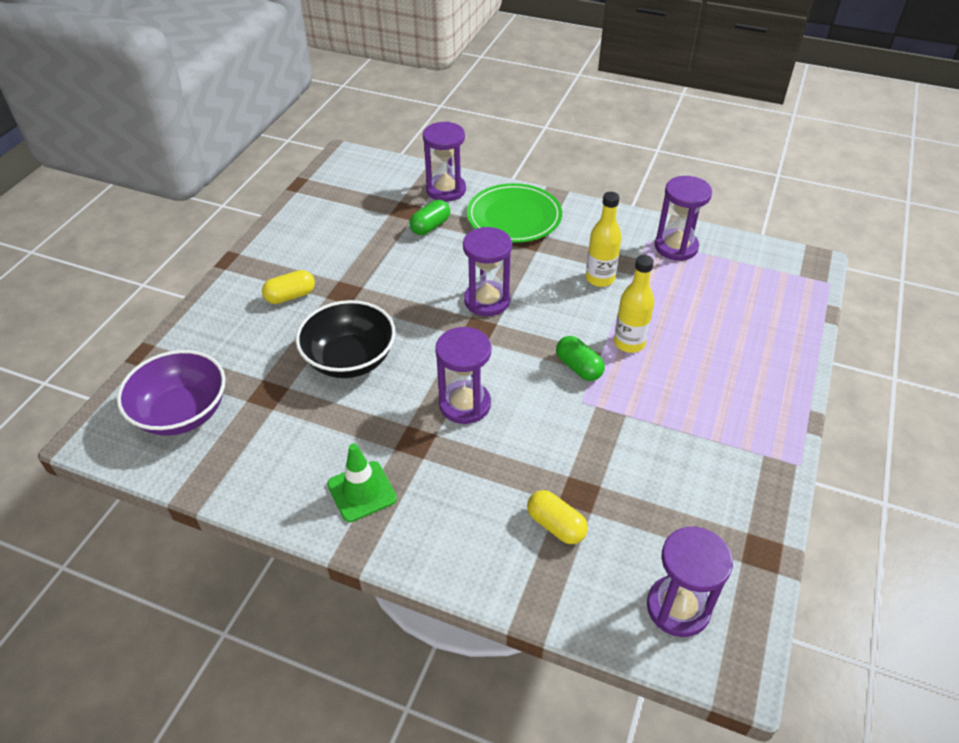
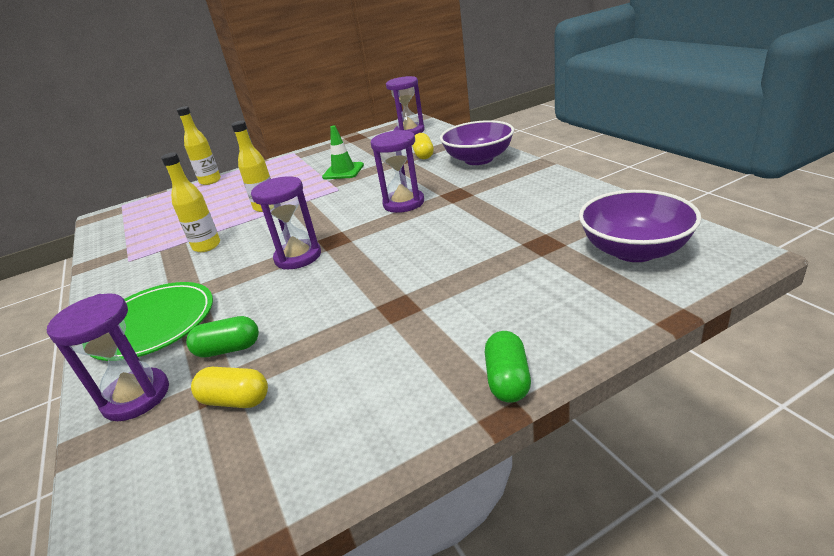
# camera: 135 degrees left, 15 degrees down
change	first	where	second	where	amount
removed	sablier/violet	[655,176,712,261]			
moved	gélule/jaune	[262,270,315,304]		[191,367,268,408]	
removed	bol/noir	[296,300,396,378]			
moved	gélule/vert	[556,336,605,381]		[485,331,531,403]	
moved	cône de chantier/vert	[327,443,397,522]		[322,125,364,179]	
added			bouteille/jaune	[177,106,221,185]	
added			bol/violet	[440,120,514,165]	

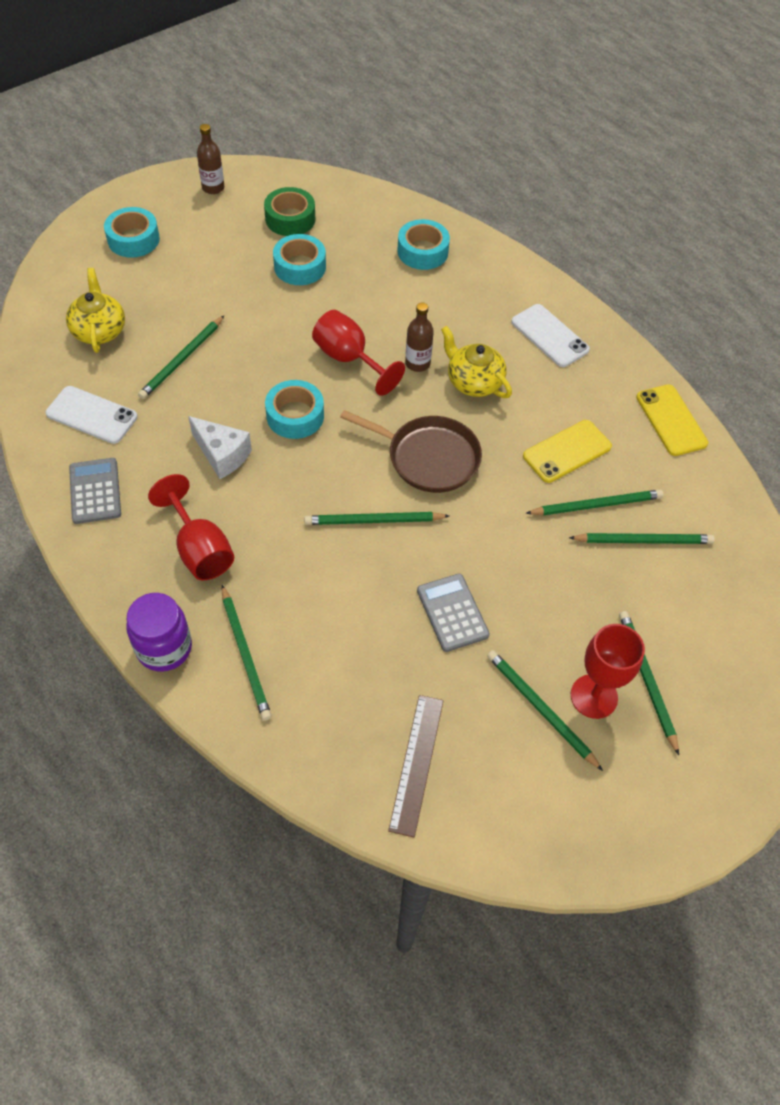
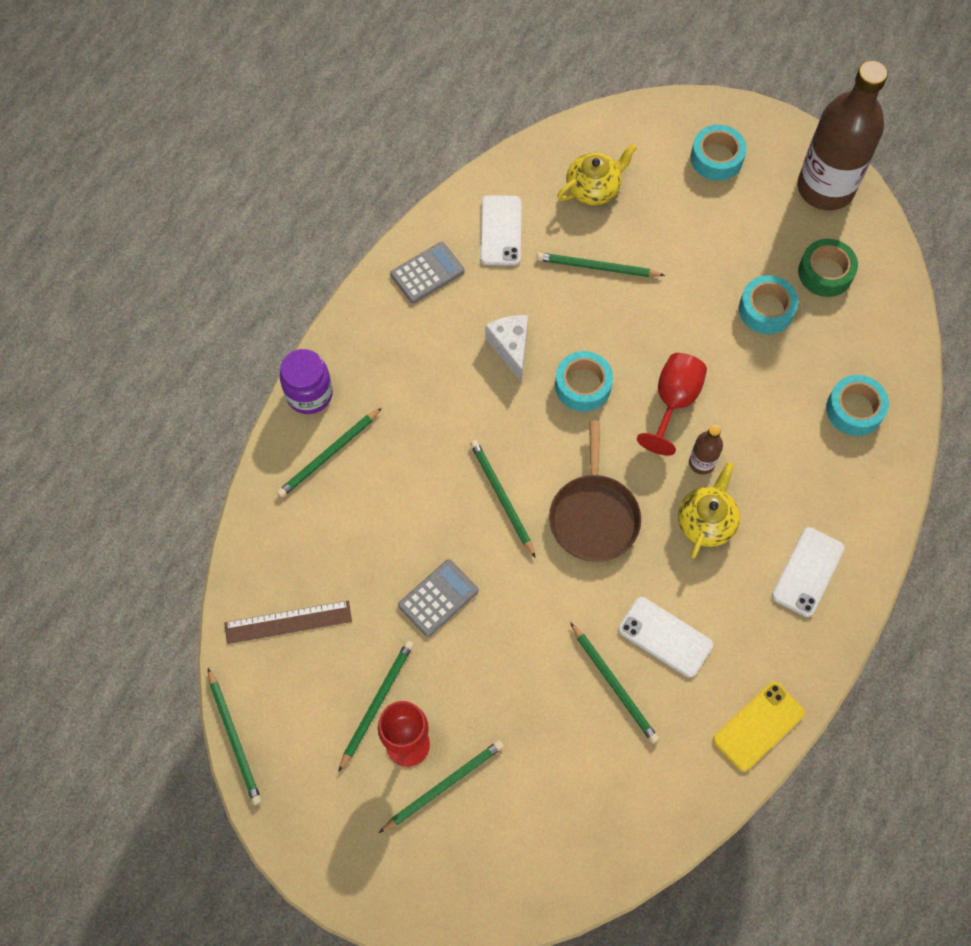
# camera: 70 degrees right, 10 degrees up
change	first	where	second	where	amount
resized	bouteille/marron	[197,124,224,194]		[798,61,888,211]	x2.39
turned	fromage/blanc	[188,416,252,479]		[485,315,528,382]	150 degrees clockwise
recoloured	téléphone/jaune	[523,420,612,483]	téléphone/blanc	[618,597,713,678]	
removed	verre à pied/rouge	[148,474,234,580]			
moved	crayon/vert	[569,533,715,544]		[208,668,261,805]	

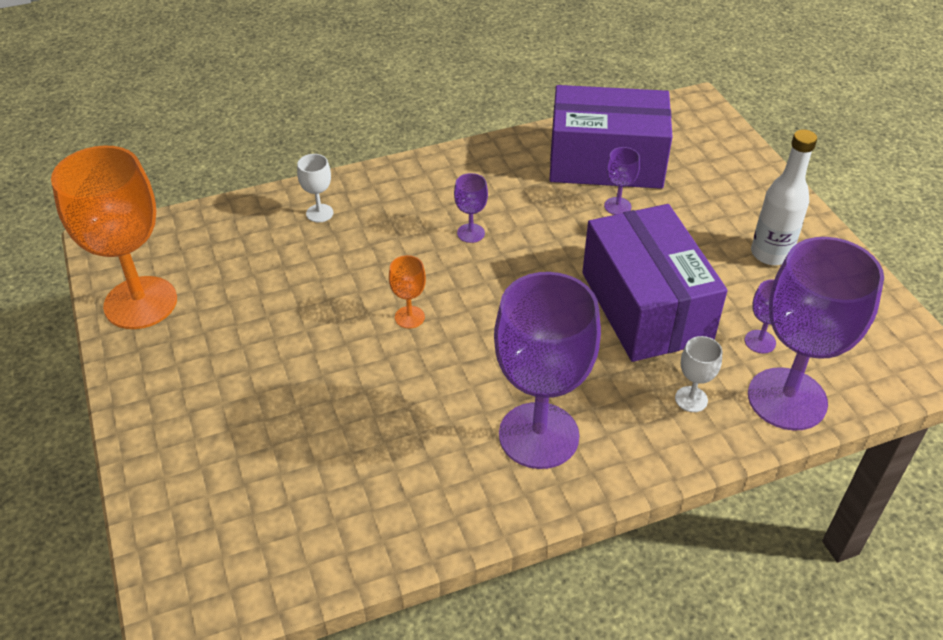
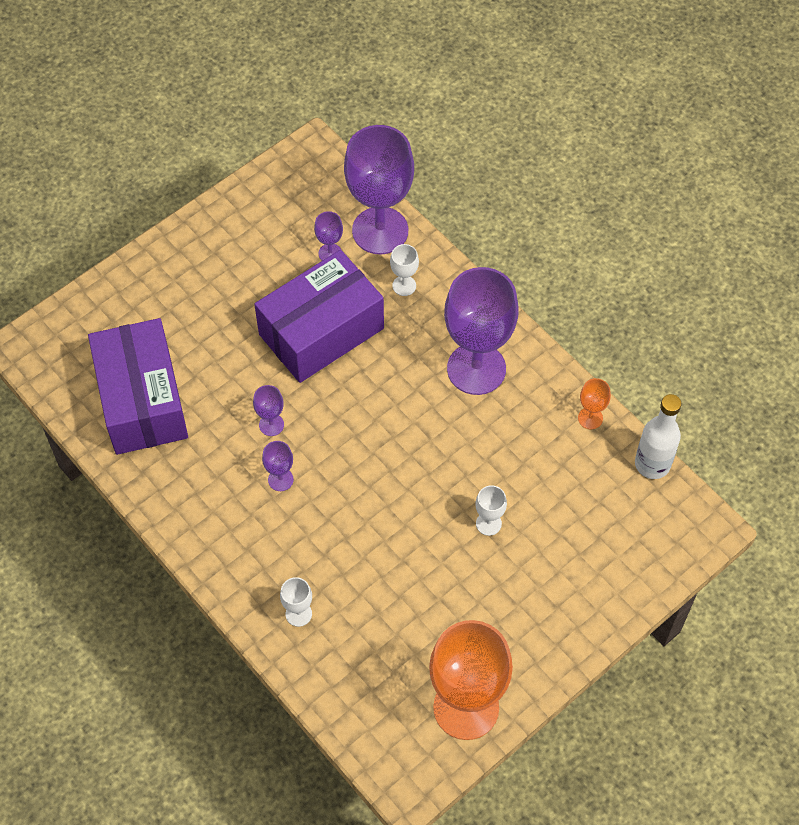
# camera: 110 degrees left, 15 degrees up
change	first	where	second	where	amount
moved	bouteille/blanc	[751,129,817,265]		[635,394,682,479]	
moved	verre à pied/violet	[604,147,640,215]		[253,385,284,436]	
moved	verre à pied/orange	[389,255,426,329]		[578,378,611,429]	
added			verre à pied/blanc	[475,485,507,536]	

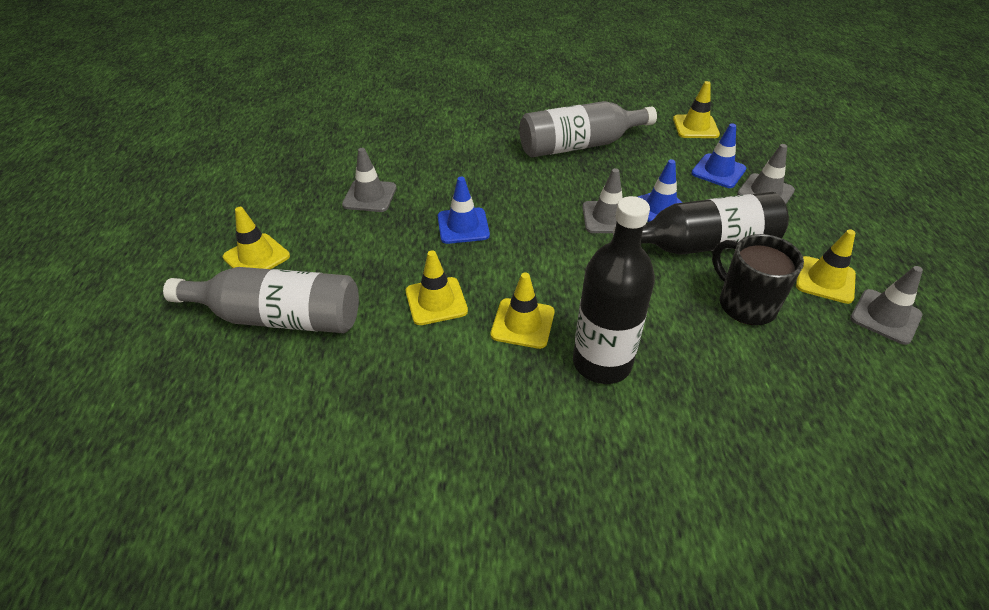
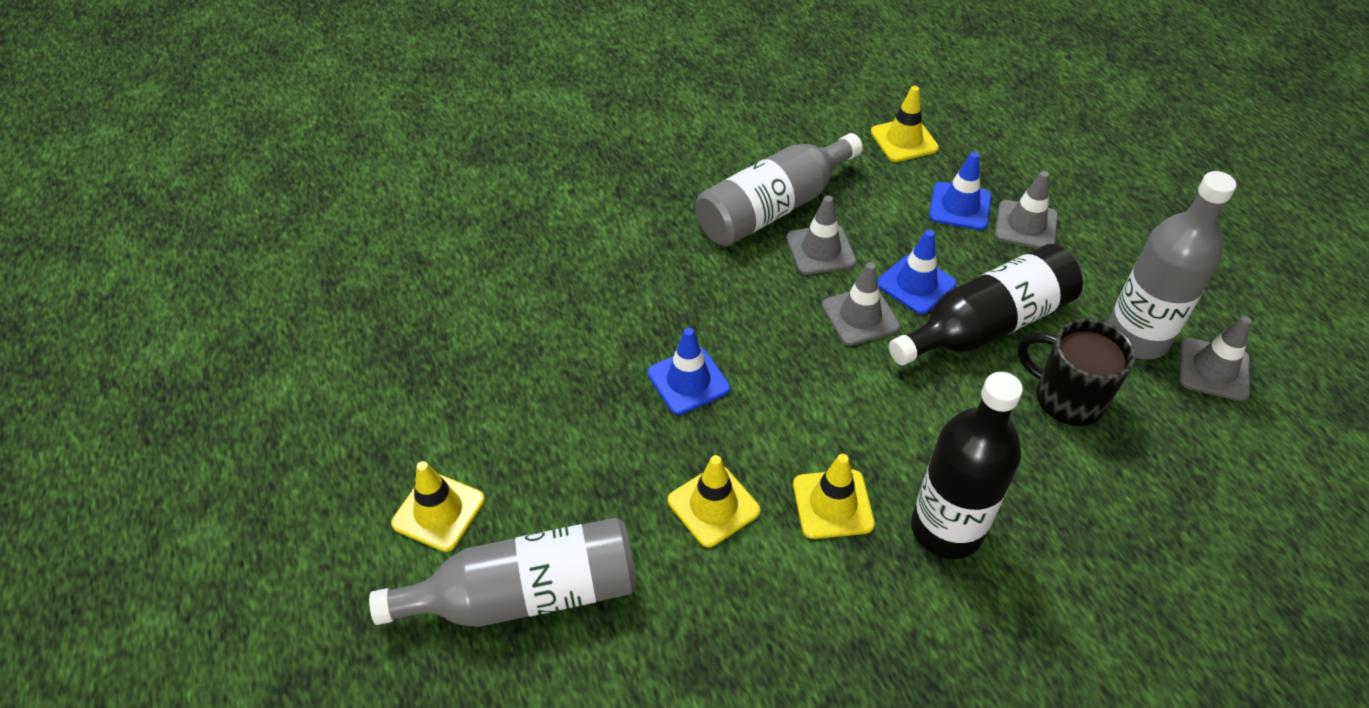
# camera: 20 degrees left, 5 degrees up
change	first	where	second	where	amount
moved	cône de chantier/gris	[342,148,396,212]		[786,195,857,275]	
replaced	cône de chantier/jaune	[796,229,856,304]	bouteille/gris	[1107,171,1236,360]	

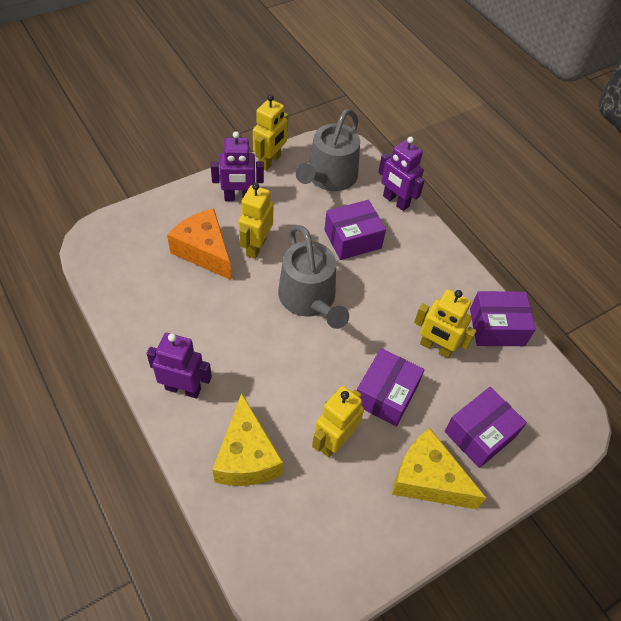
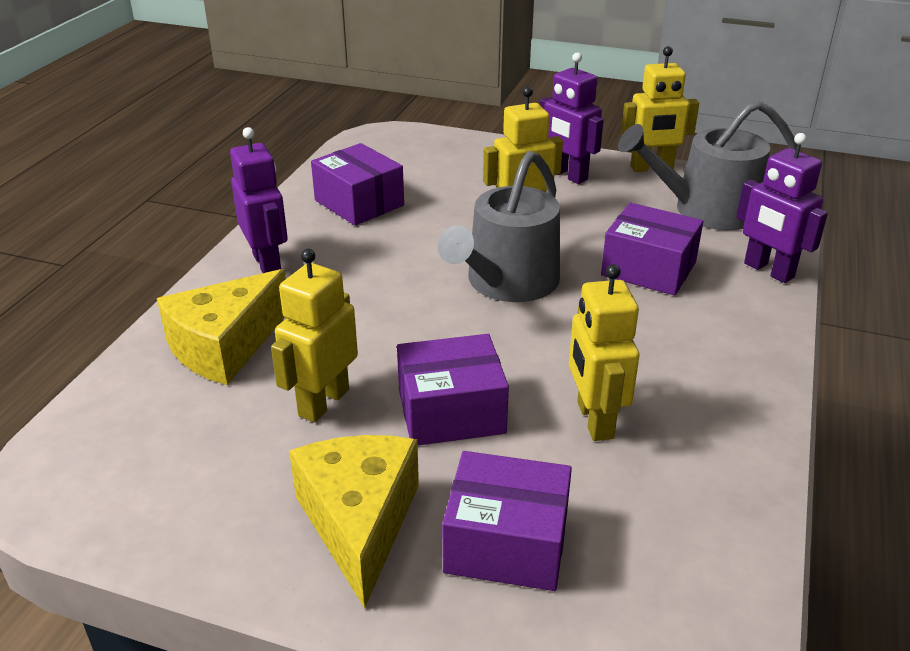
# camera: 55 degrees right, 20 degrees down
change	first	where	second	where	amount
turned	robot/violet	[378,137,425,211]		[736,133,828,283]	45 degrees counterclockwise
removed	fromage/orange	[167,209,231,280]			
moved	boîte/violet	[470,291,536,346]		[311,143,404,225]	
turned	robot/jaune	[312,386,364,457]		[271,249,358,422]	60 degrees counterclockwise

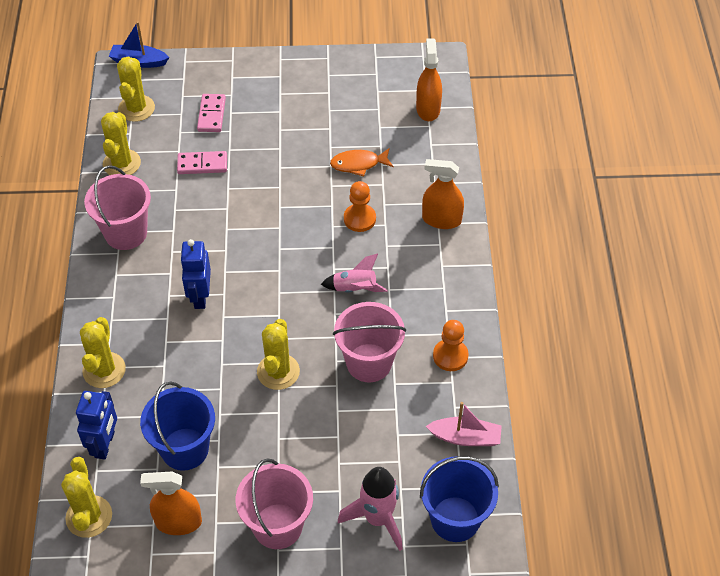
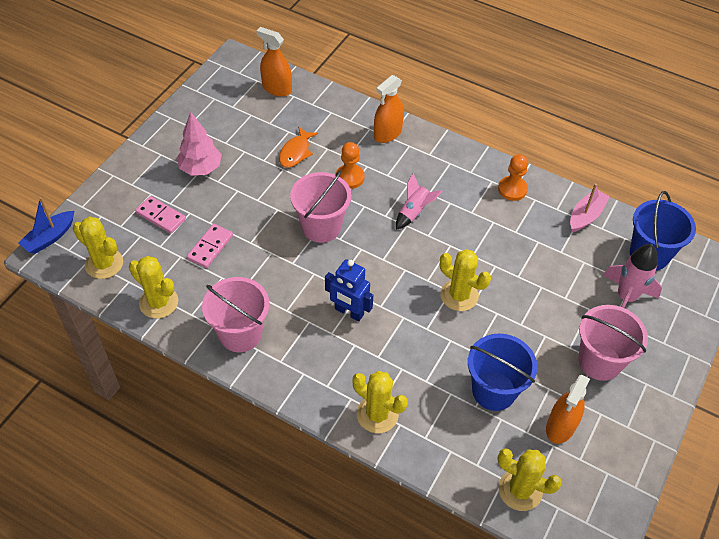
# camera: 60 degrees left, 0 degrees up
change	first	where	second	where	amount
moved	seau/rose	[333,302,406,382]		[290,170,351,243]	
removed	robot/bleu	[76,391,117,460]			
added			arbre/rose	[177,112,222,176]	

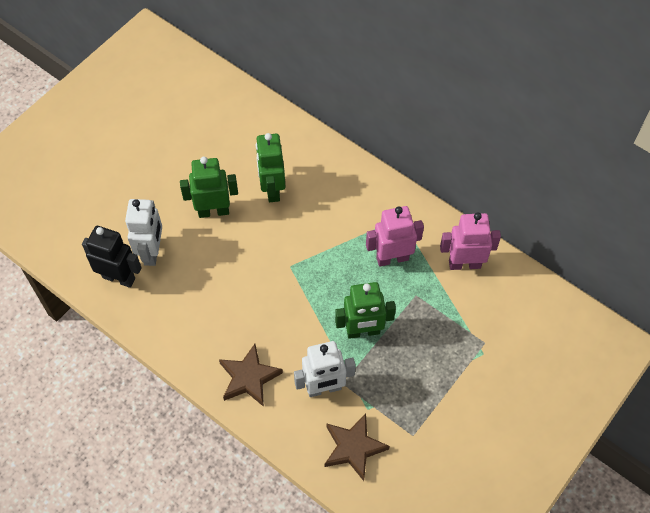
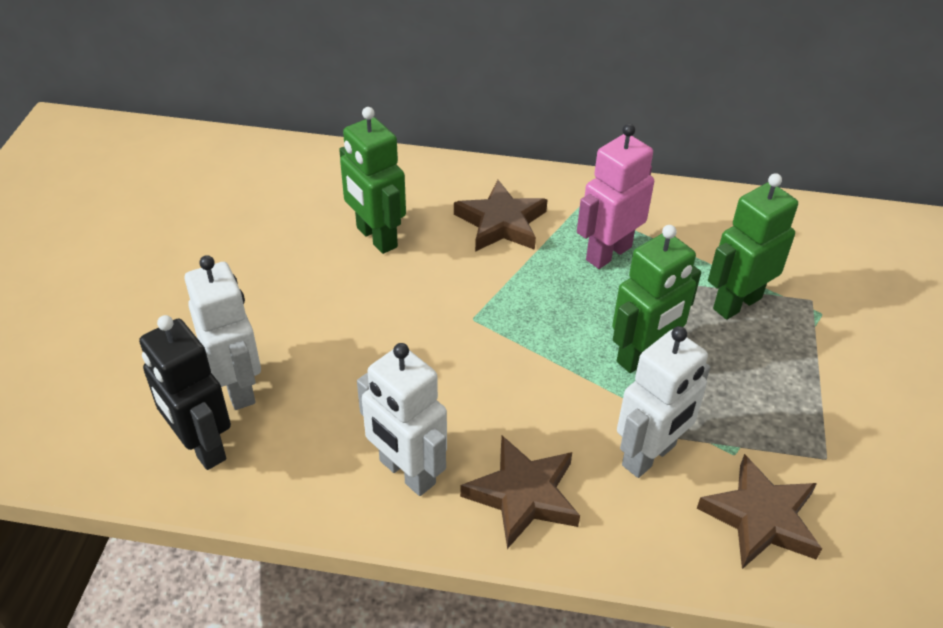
# camera: 30 degrees left, 15 degrees down
change	first	where	second	where	amount
moved	robot/vert	[180,157,238,218]		[708,173,798,320]	
removed	robot/rose	[440,212,501,270]			
turned	robot/noir	[82,226,142,288]		[139,315,231,470]	120 degrees counterclockwise
added			étoile/marron	[454,180,547,252]	
added			robot/blanc	[357,343,447,496]	

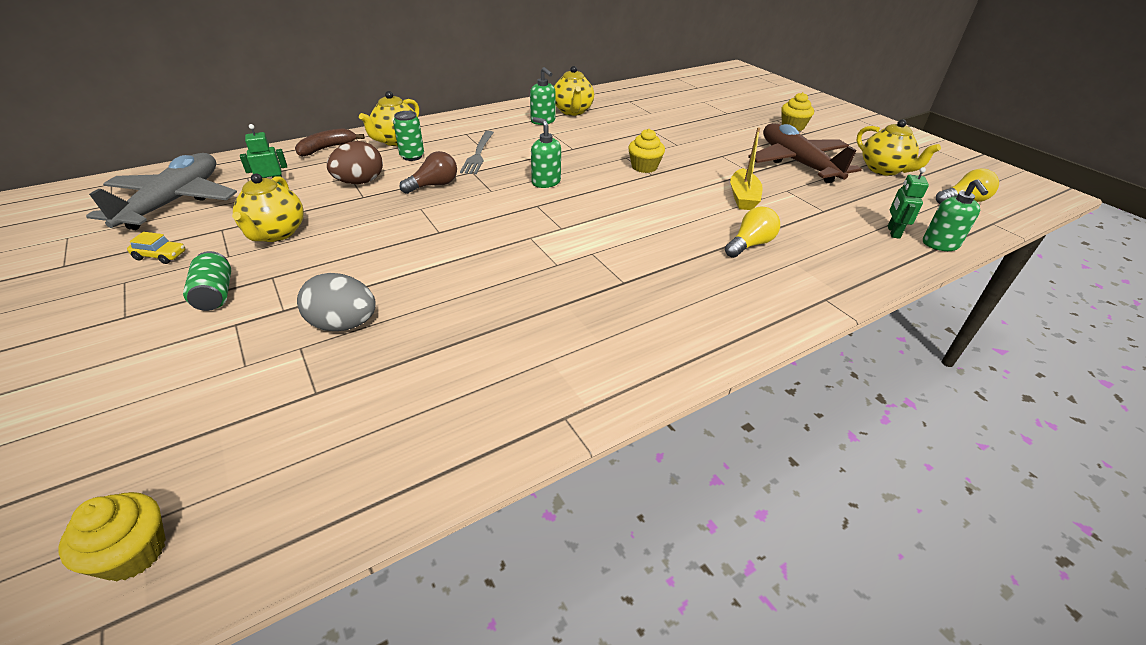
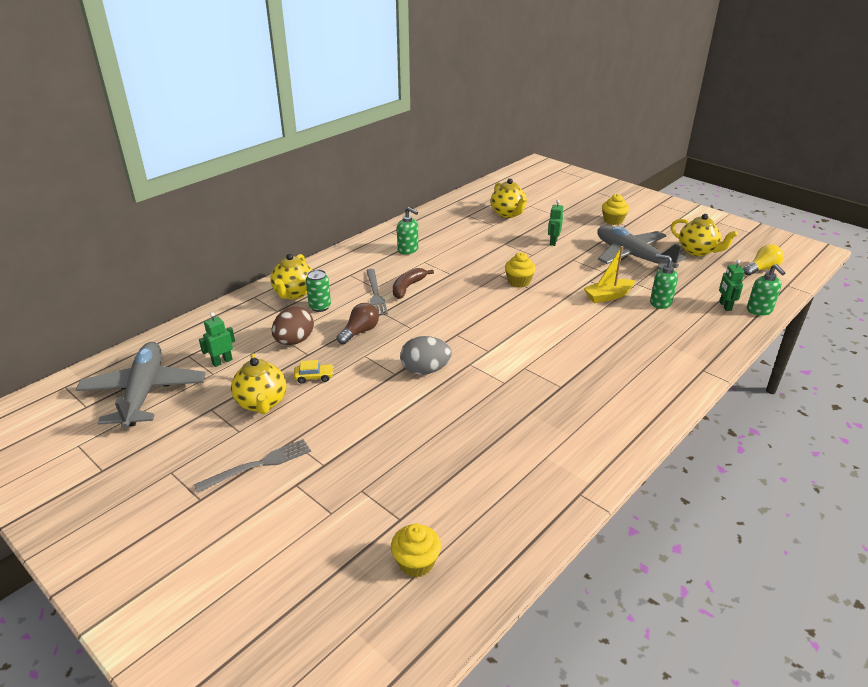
# camera: 15 degrees left, 5 degrees down
change	first	where	second	where	amount
moved	théière/jaune	[554,66,594,116]		[491,179,527,218]	
moved	distributeur de savon/vert	[531,117,561,188]		[650,254,678,309]	
recoloured	avion/marron	[748,123,862,183]	avion/gris	[597,225,686,270]	
turned	bateau/jaune	[730,127,763,210]		[584,246,635,303]	75 degrees clockwise
moved	banane/marron	[295,128,365,157]		[393,268,434,299]	
removed	ampoule/jaune	[725,207,780,258]			
moved	voiture/jaune	[127,232,185,264]		[294,360,333,384]	
replaced	canette/vert	[183,251,231,311]	fourchette/gris	[194,439,311,493]	
moved	œuf/gris	[297,273,376,331]		[400,336,452,375]	
moved	muffin/jaune	[58,492,166,581]		[391,524,441,578]	
added			robot/vert	[548,200,563,246]	

